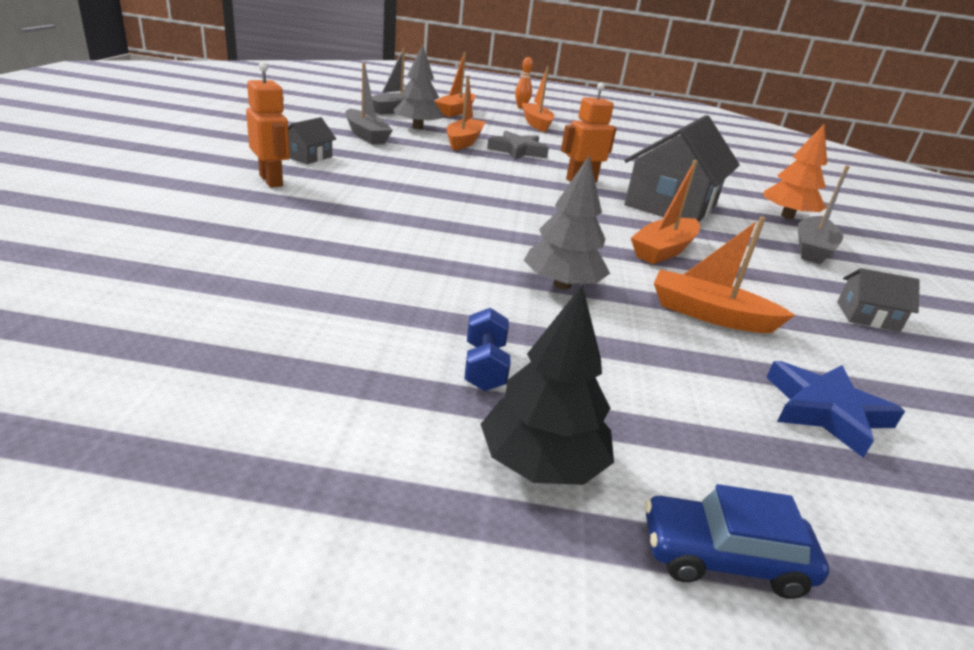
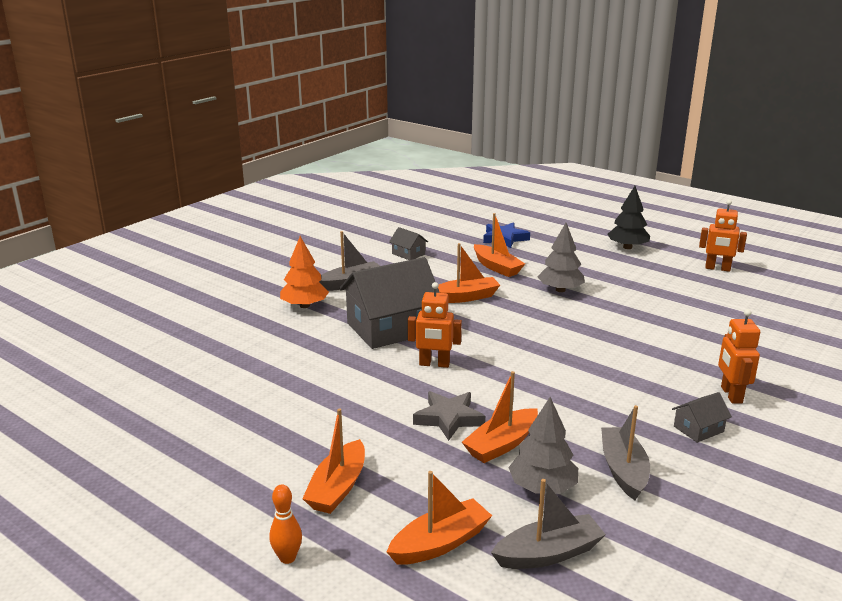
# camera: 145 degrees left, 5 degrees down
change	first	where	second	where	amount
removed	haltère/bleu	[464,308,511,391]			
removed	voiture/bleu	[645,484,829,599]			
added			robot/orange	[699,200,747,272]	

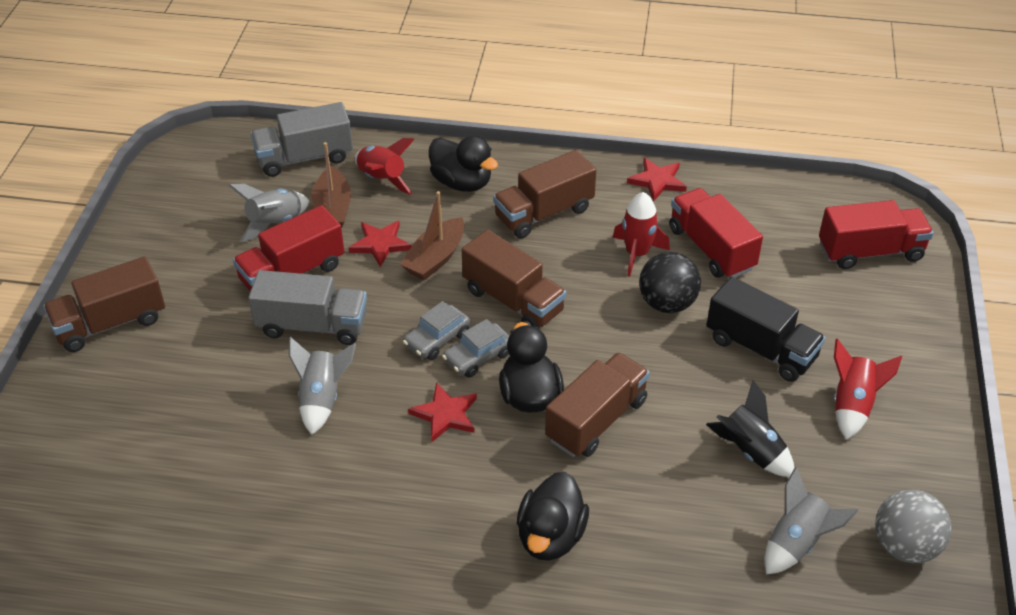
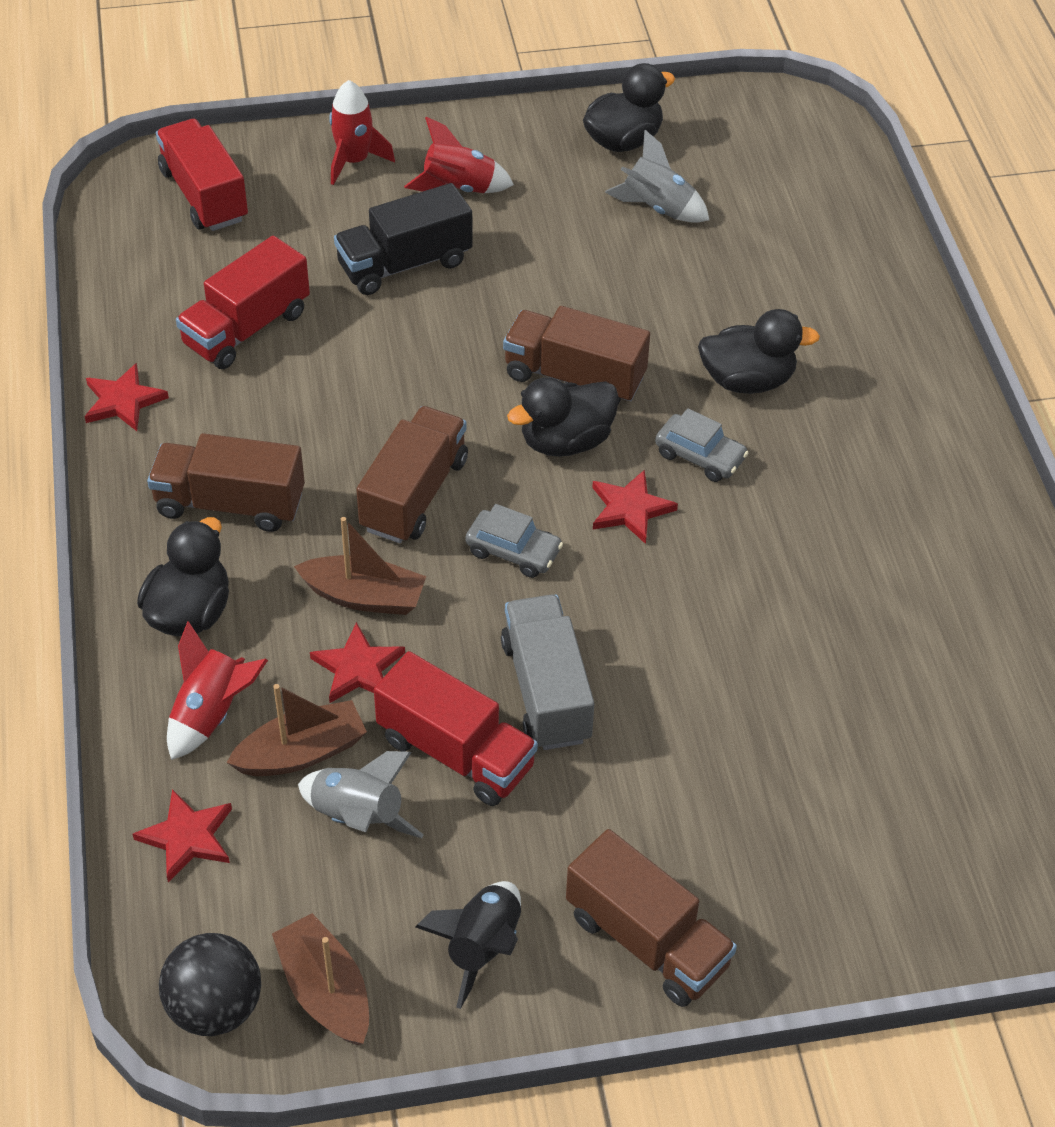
# camera: 110 degrees left, 5 degrees up
change	first	where	second	where	amount
replaced	camion/gris	[251,102,353,177]	étoile/rouge	[132,789,232,883]	
turned	camion/marron	[493,150,596,239]		[147,433,305,532]	150 degrees clockwise
moved	fusée/rouge	[613,192,670,277]		[329,80,395,185]	
moved	balle/noir	[639,252,701,313]		[159,933,261,1036]	
turned	camion/noir	[707,277,825,382]		[334,183,473,295]	135 degrees counterclockwise
moved	voiture/gris	[442,319,510,378]		[655,408,749,482]	
removed	fusée/gris	[289,337,356,435]			
moved	fusée/noir	[706,380,794,477]		[415,881,521,1009]	
replaced	balle/gris	[875,490,951,563]	canard/noir	[583,63,675,152]	
added			bateau/marron	[272,913,369,1045]	

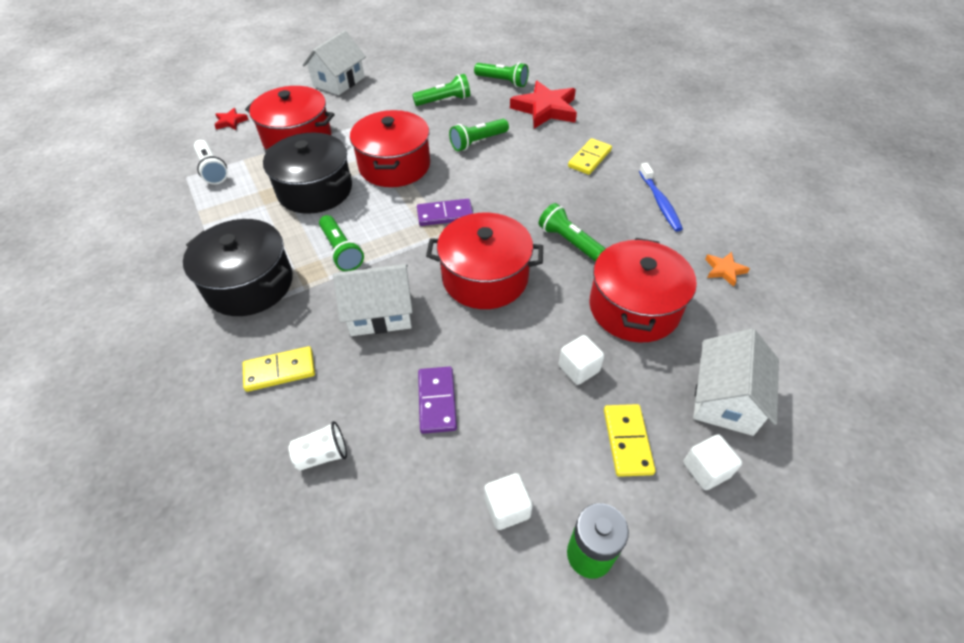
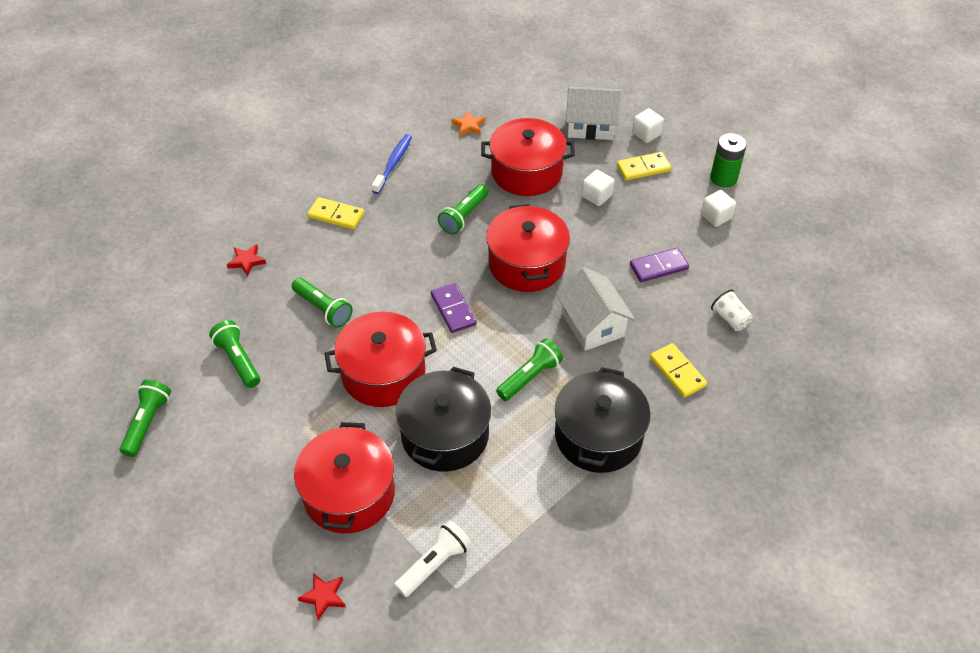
# camera: 105 degrees left, 0 degrees up
change	first	where	second	where	amount
removed	maison/blanc	[302,30,366,95]			
moved	lampe de poche/vert	[474,62,529,87]		[119,379,171,457]	
resized	étoile/rouge	[510,81,577,128]		[227,244,266,276]	x0.47
turned	brosse à dents/bleu	[639,163,683,231]		[372,134,412,194]	45 degrees counterclockwise

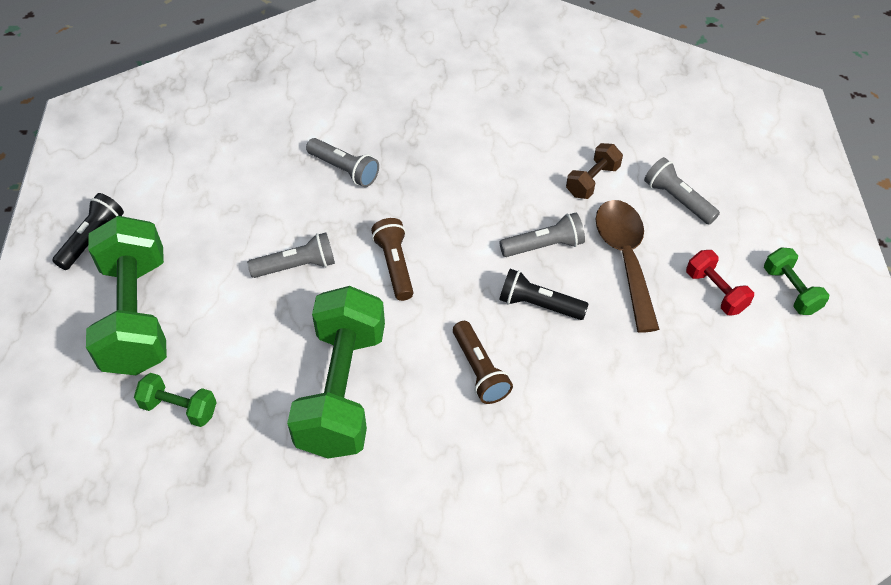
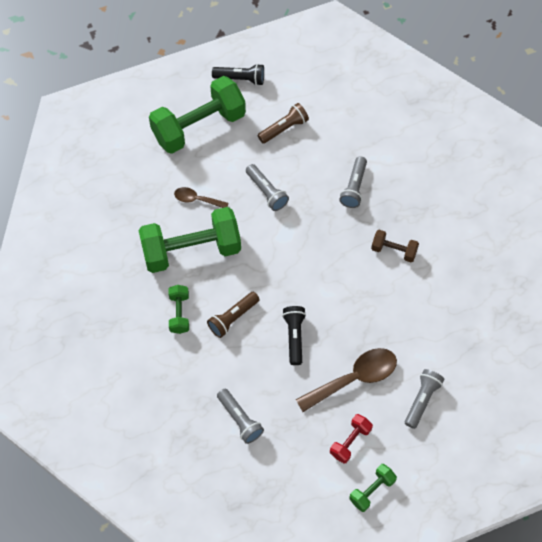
# camera: 70 degrees right, 10 degrees up
change	first	where	second	where	amount
moved	haltère/marron	[566,143,623,199]		[371,230,419,262]	
moved	lampe de poche/gris	[499,213,585,257]		[217,389,264,444]	
moved	lampe de poche/marron	[371,218,414,301]		[258,103,309,144]	
moved	haltère/vert	[134,373,217,427]		[168,285,189,334]	
added			cuillère/marron	[174,187,228,208]	

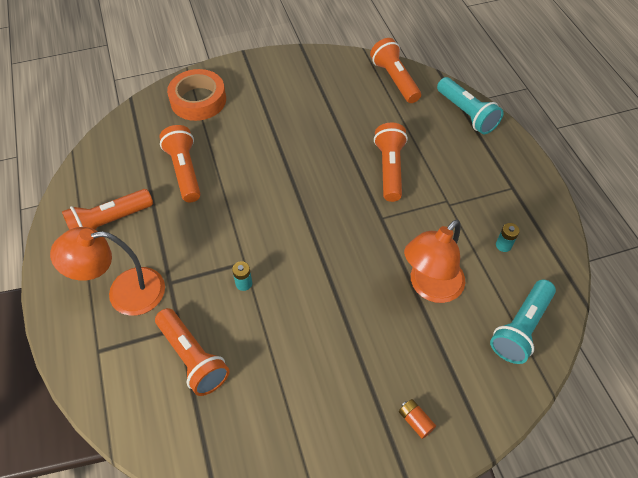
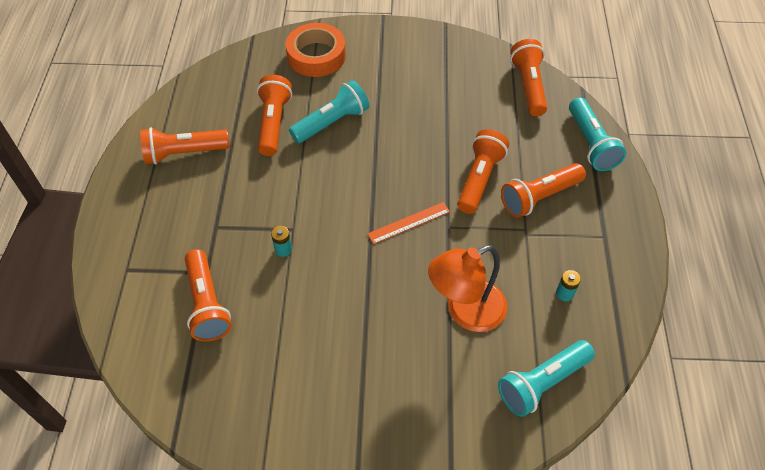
# camera: 20 degrees right, 0 degrees up
change	first	where	second	where	amount
removed	lampe/orange	[50,227,165,316]			
removed	pile/orange	[399,399,436,439]			
added			lampe de poche/turquoise	[289,80,369,143]	
added			lampe de poche/orange	[501,163,586,218]	
added			règle/orange	[368,202,450,244]	

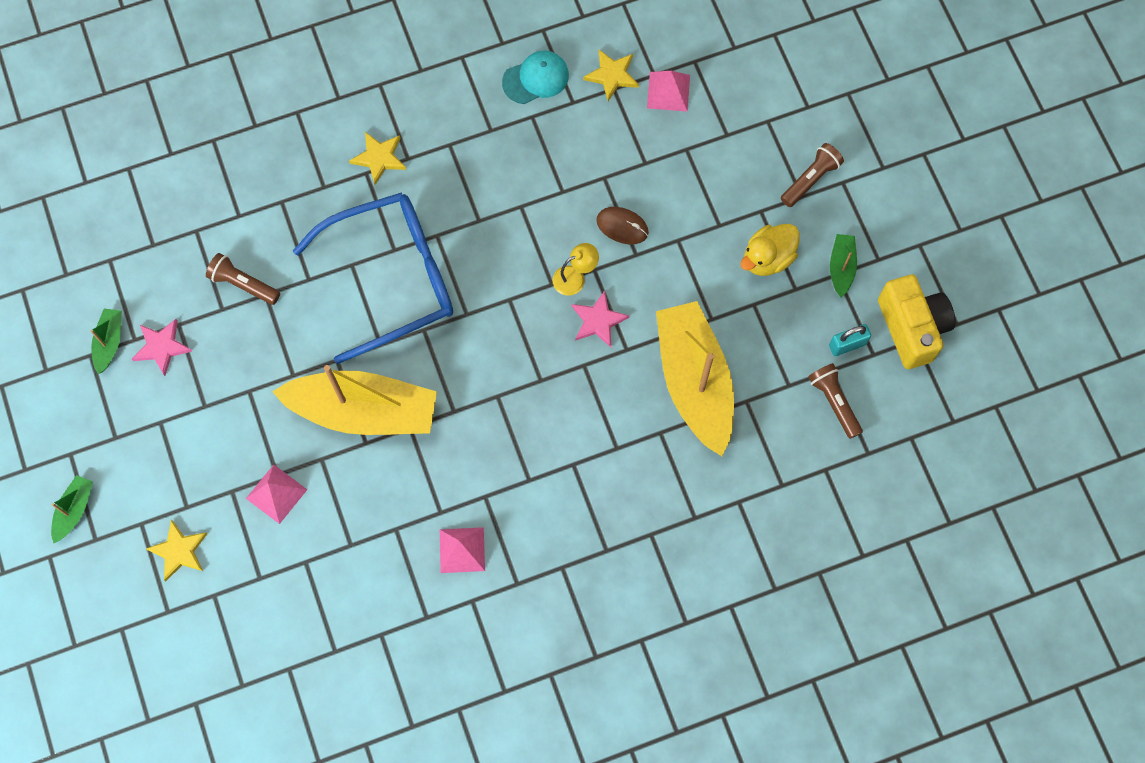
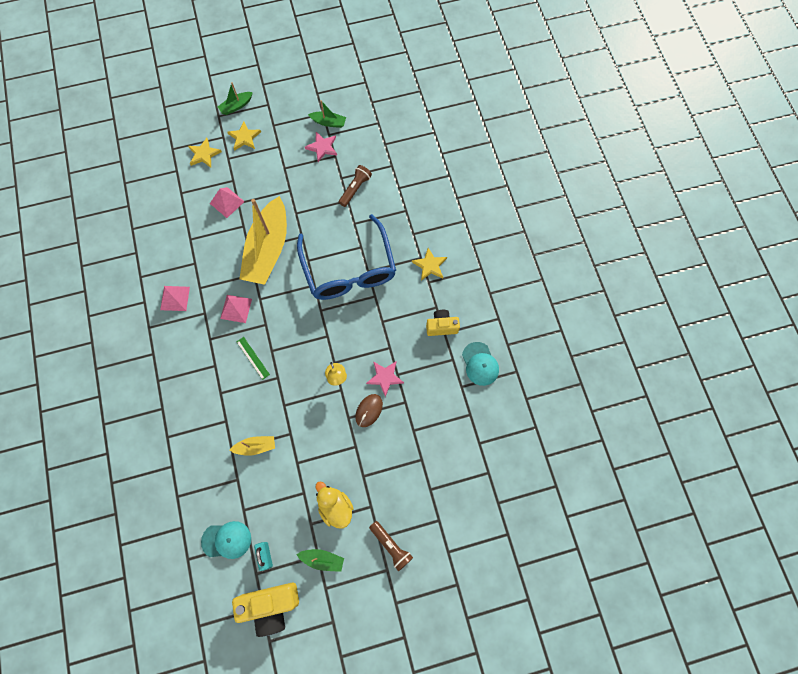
# camera: 95 degrees right, 0 degrees up
change	first	where	second	where	amount
moved	étoile/jaune	[583,50,639,101]		[227,121,261,151]	
moved	pyramide/rose	[647,71,690,112]		[220,295,252,323]	
moved	étoile/rose	[572,291,629,347]		[366,361,404,397]	
resized	bateau/jaune	[656,301,734,456]		[230,436,275,456]	x0.43
replaced	lampe de poche/marron	[808,363,863,439]	casquette/turquoise	[201,521,251,559]	
turned	bateau/vert	[51,475,93,543]		[218,82,253,115]	120 degrees clockwise
added			appareil photo/jaune	[426,310,460,336]	
added			règle/vert	[237,337,270,380]	

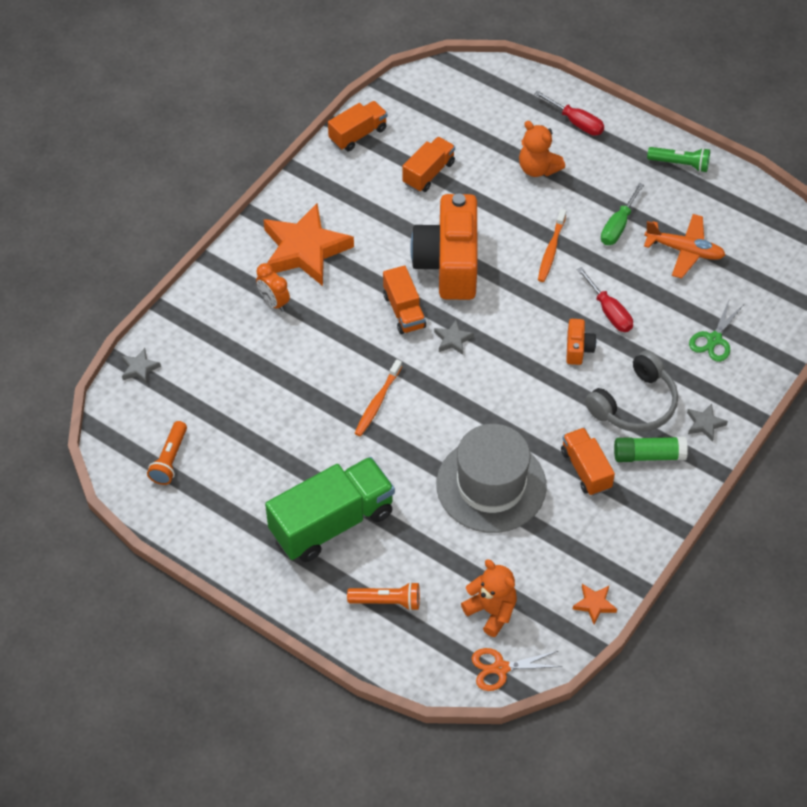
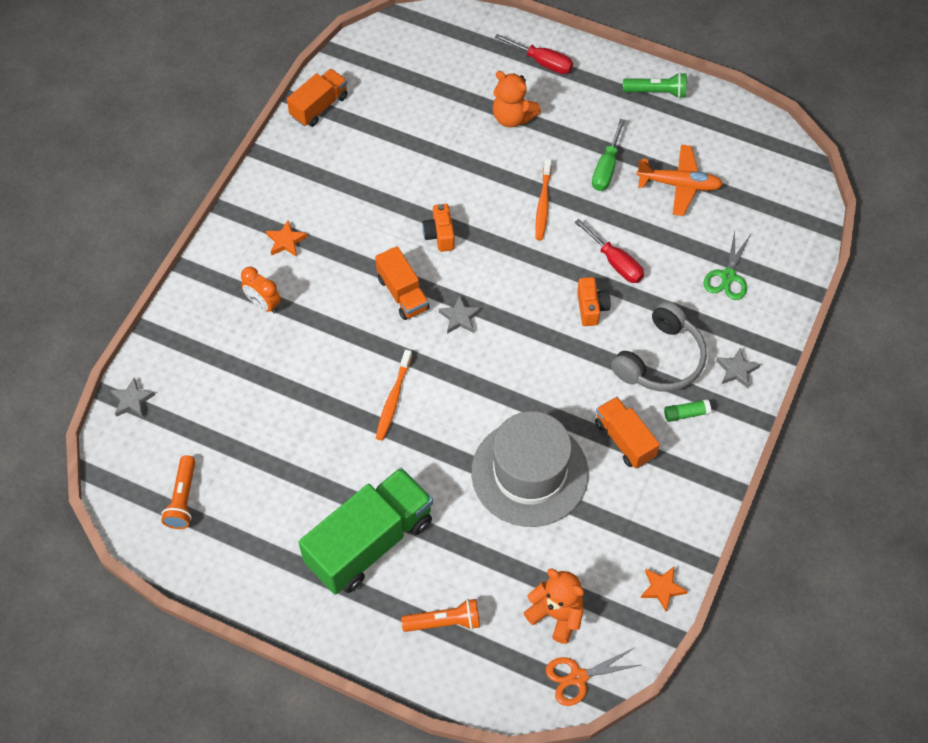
# camera: 10 degrees left, 5 degrees up
change	first	where	second	where	amount
removed	camion/orange	[402,137,455,192]			
resized	appareil photo/orange	[410,194,478,300]		[422,204,455,252]	x0.42
resized	étoile/orange	[264,203,354,286]		[266,221,307,257]	x0.41
resized	bâton de colle/vert	[614,437,688,462]		[664,399,711,422]	x0.60

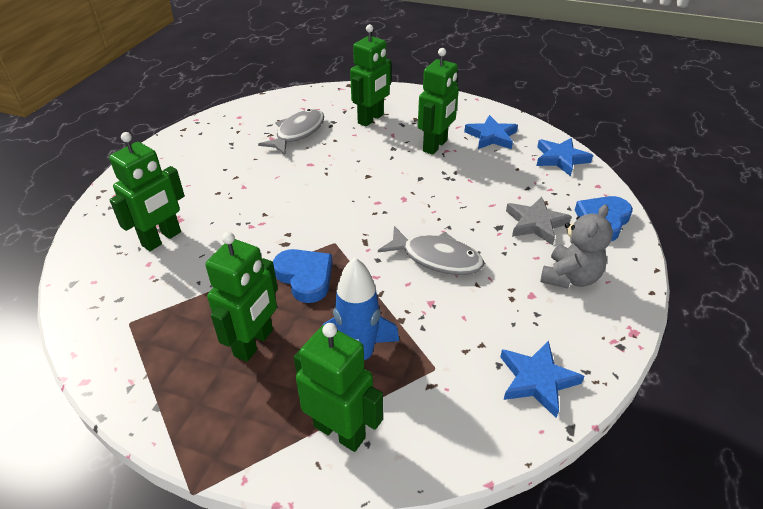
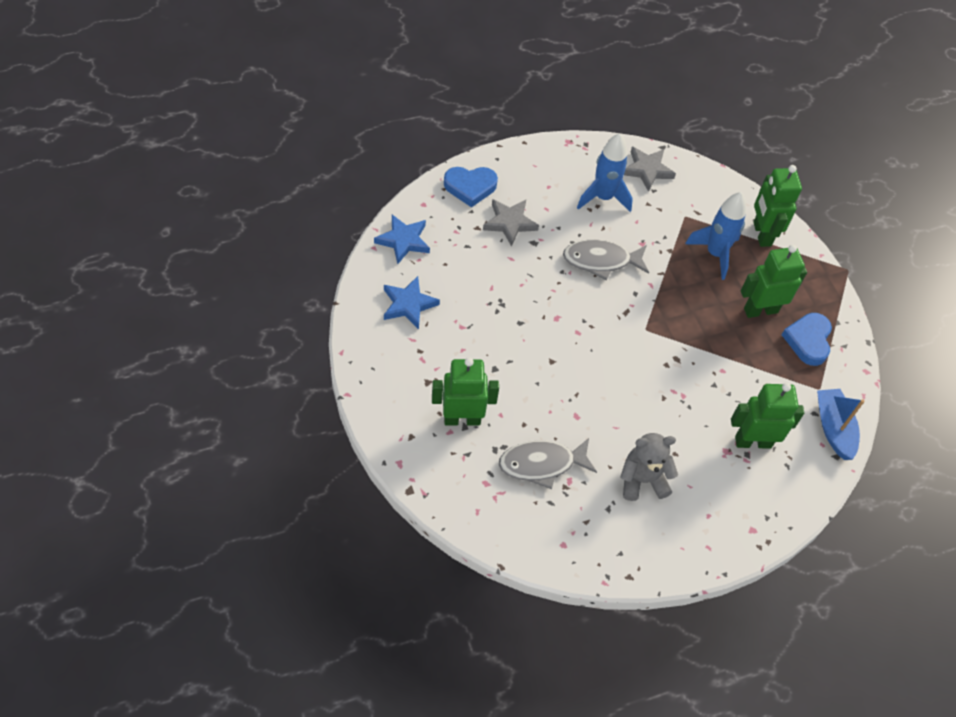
# camera: 135 degrees left, 15 degrees up
change	first	where	second	where	amount
removed	robot/vert	[418,48,459,155]			
moved	ours en peluche/gris	[540,205,613,289]		[620,433,678,501]	
turned	poisson/gris	[378,226,484,275]		[563,240,649,280]	75 degrees counterclockwise
moved	cœur/bleu	[273,249,333,303]		[782,313,832,366]	
recoloured	étoile/bleu	[500,341,585,418]	étoile/gris	[624,147,676,192]	
added			fusée/bleu	[577,133,633,212]	
added			bateau/bleu	[817,389,865,460]	

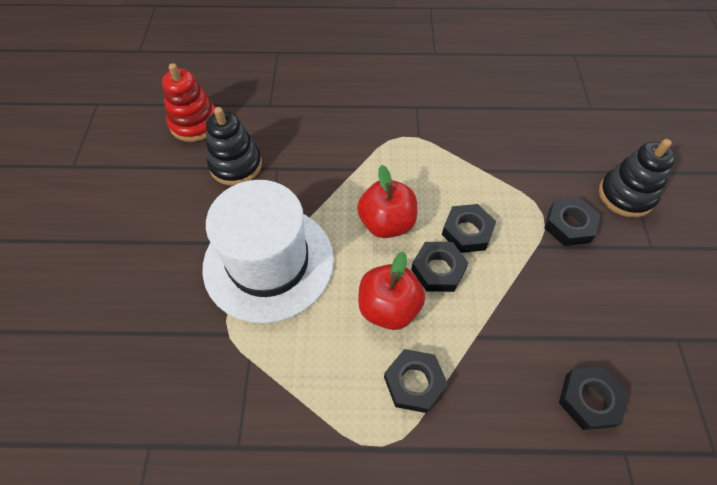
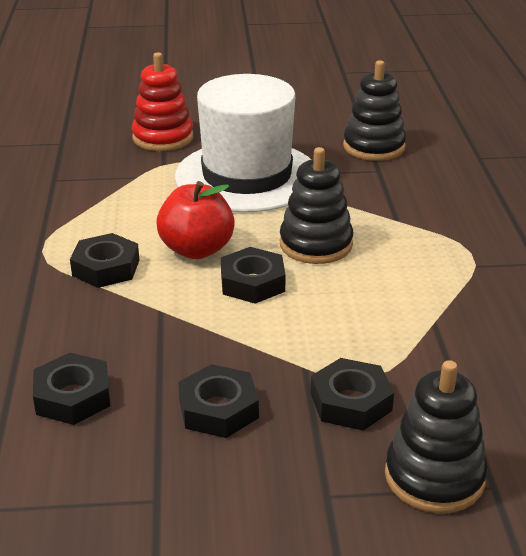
# camera: 85 degrees right, 25 degrees down
change	first	where	second	where	amount
moved	jouet à empiler/rouge	[162,63,216,142]		[132,52,193,151]	
replaced	pomme/rouge	[357,165,417,238]	jouet à empiler/noir	[280,147,353,264]	
moved	écrou/noir	[442,204,496,253]		[178,364,259,438]	

